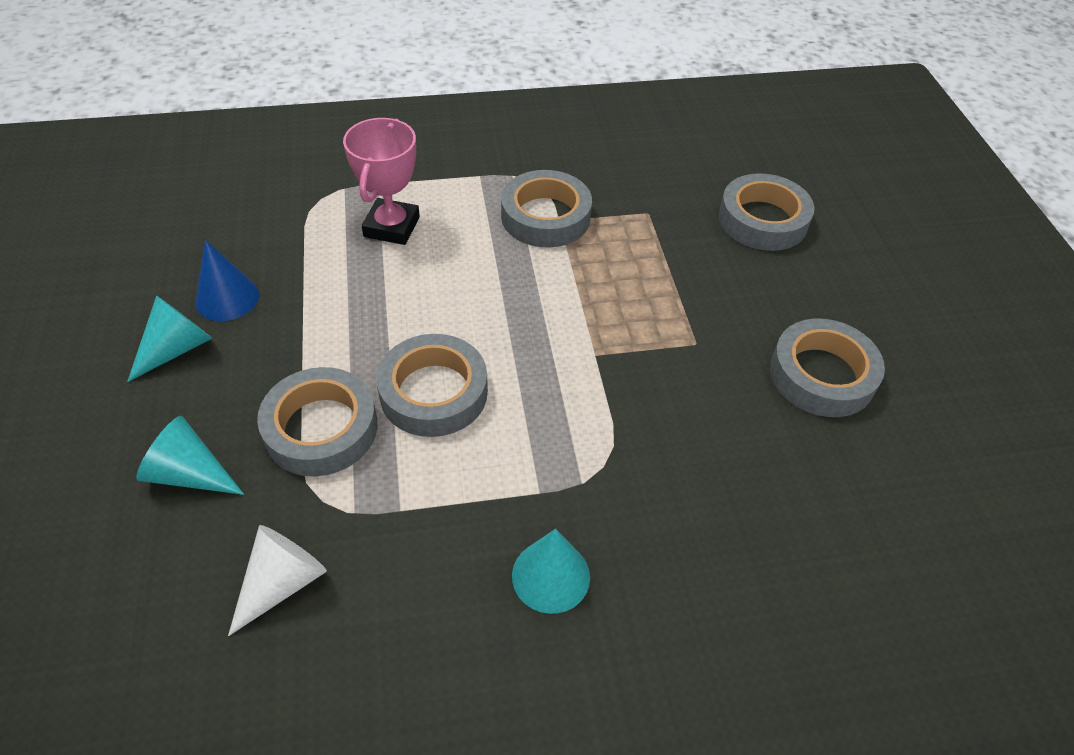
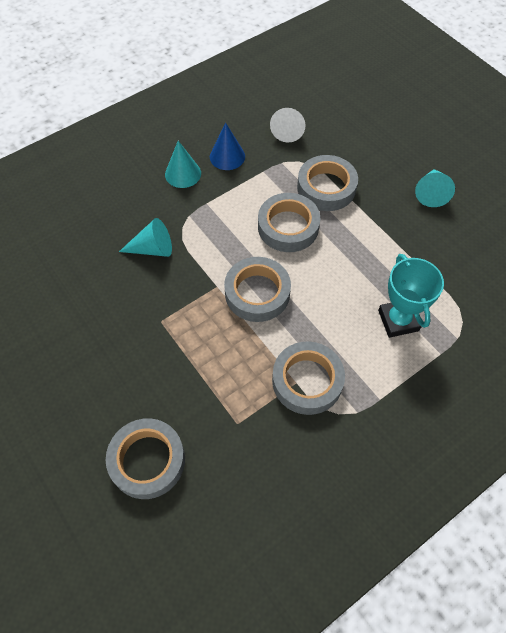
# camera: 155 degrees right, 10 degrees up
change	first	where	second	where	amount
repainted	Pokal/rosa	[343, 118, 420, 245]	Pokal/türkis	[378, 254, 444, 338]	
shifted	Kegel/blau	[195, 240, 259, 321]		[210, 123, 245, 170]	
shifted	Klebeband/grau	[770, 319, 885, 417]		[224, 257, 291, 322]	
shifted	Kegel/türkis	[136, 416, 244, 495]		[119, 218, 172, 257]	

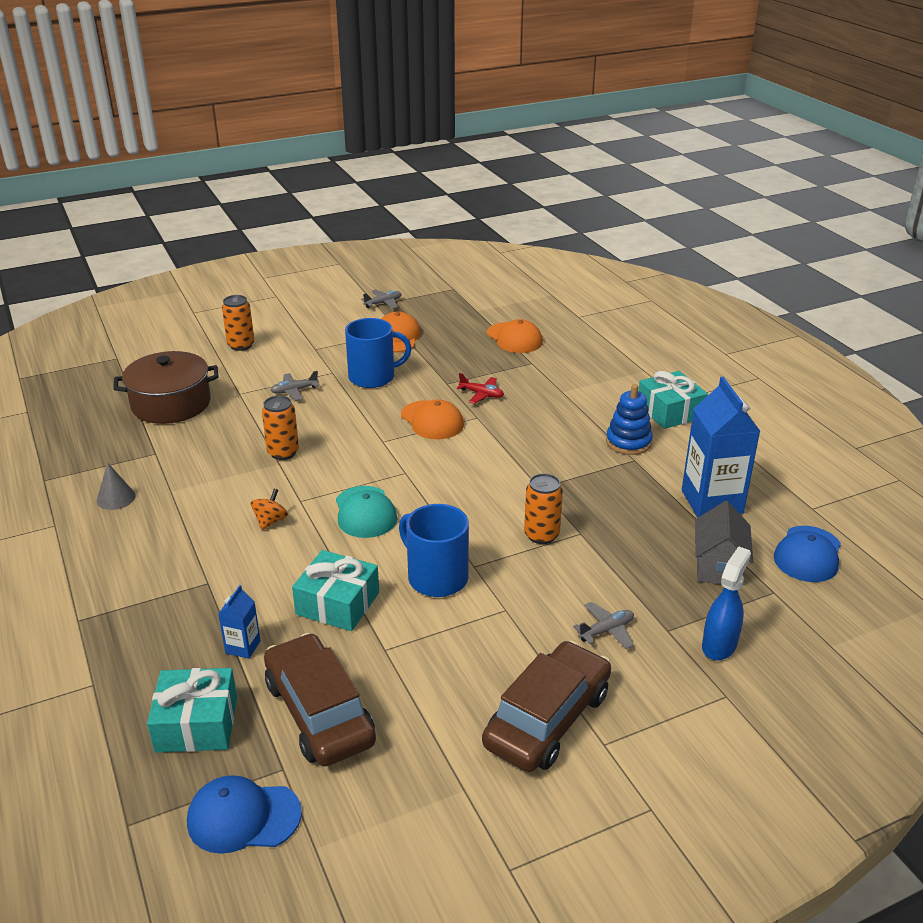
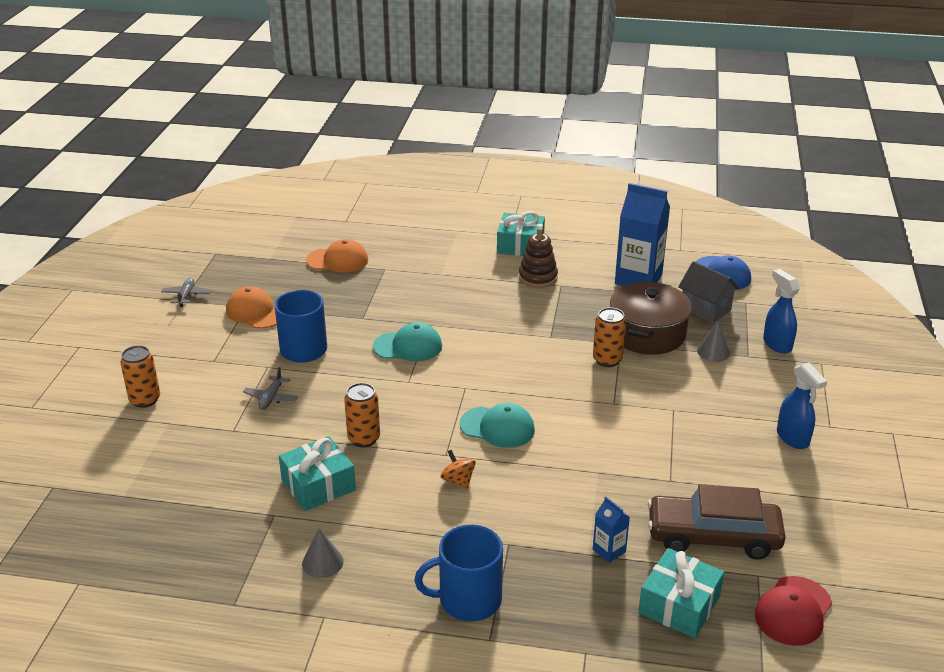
# camera: 55 degrees left, 0 degrees up
change	first	where	second	where	amount
shifted	Kochtopf/braun	[113, 351, 219, 424]		[610, 282, 692, 355]	
gone	Flugzeug/rot	[457, 373, 504, 404]			
repainted	Stapelspielzeug/blau	[606, 384, 653, 455]	Stapelspielzeug/braun	[519, 228, 558, 288]	
repainted	Kappe/orange	[401, 400, 464, 439]	Kappe/türkis	[373, 322, 442, 361]	
shifted	Tasse/blau	[399, 504, 469, 597]		[414, 525, 503, 621]	
shifted	Geschenk/türkis	[292, 550, 379, 631]		[279, 436, 356, 511]	
gone	Flugzeug/grau	[573, 602, 634, 649]			
swapped	Auto/braun	[482, 641, 611, 772]	Sprühflasche/blau	[777, 362, 827, 449]	
repainted	Kappe/blau	[187, 775, 301, 854]	Kappe/rot	[755, 576, 832, 646]	
new			Kegel/grau	[697, 321, 730, 362]	

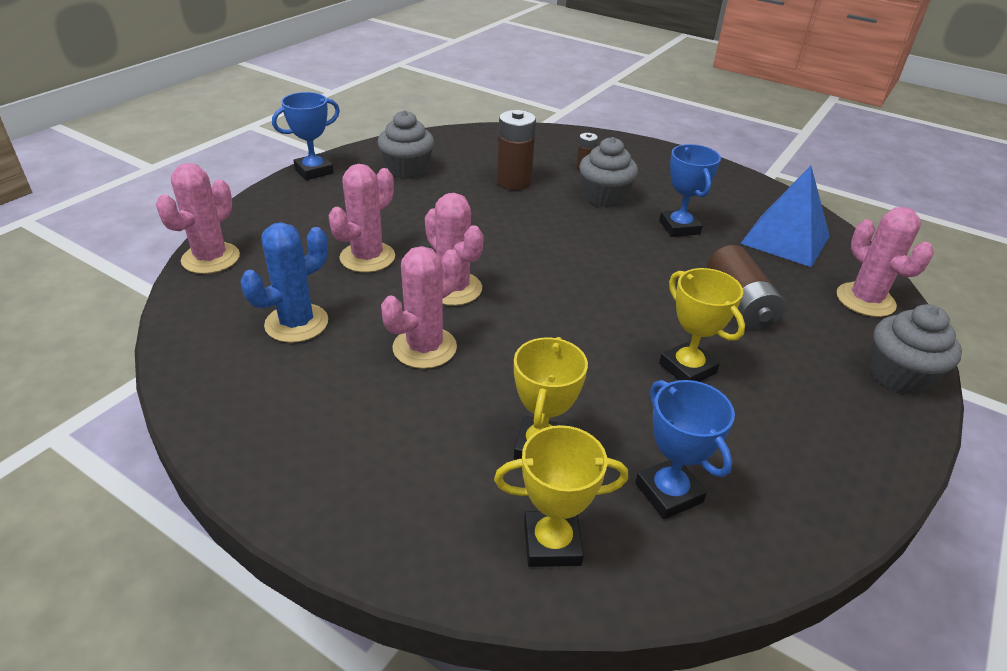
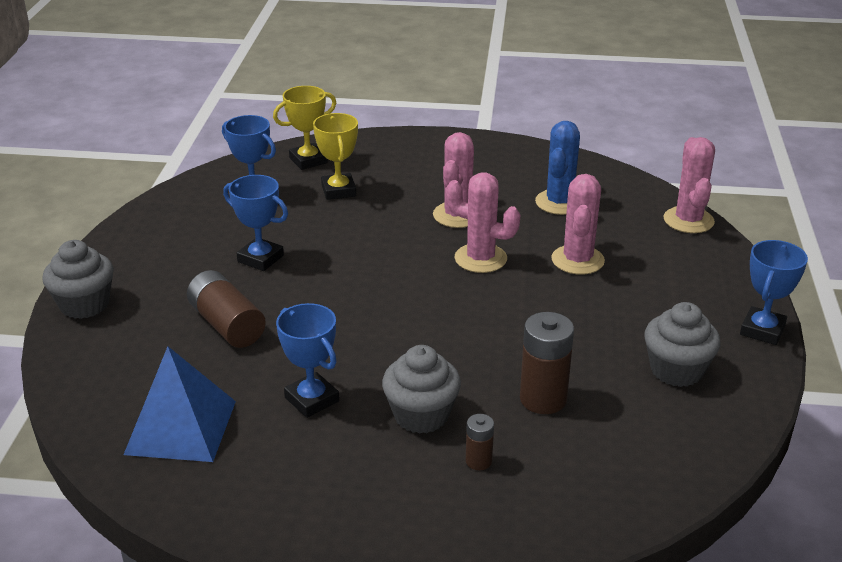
# camera: 155 degrees right, 5 degrees down
change	first	where	second	where	amount
gone	Kaktus/rosa	[837, 207, 934, 317]			
repainted	Pokal/gelb	[659, 268, 745, 382]	Pokal/blau	[223, 175, 288, 271]	

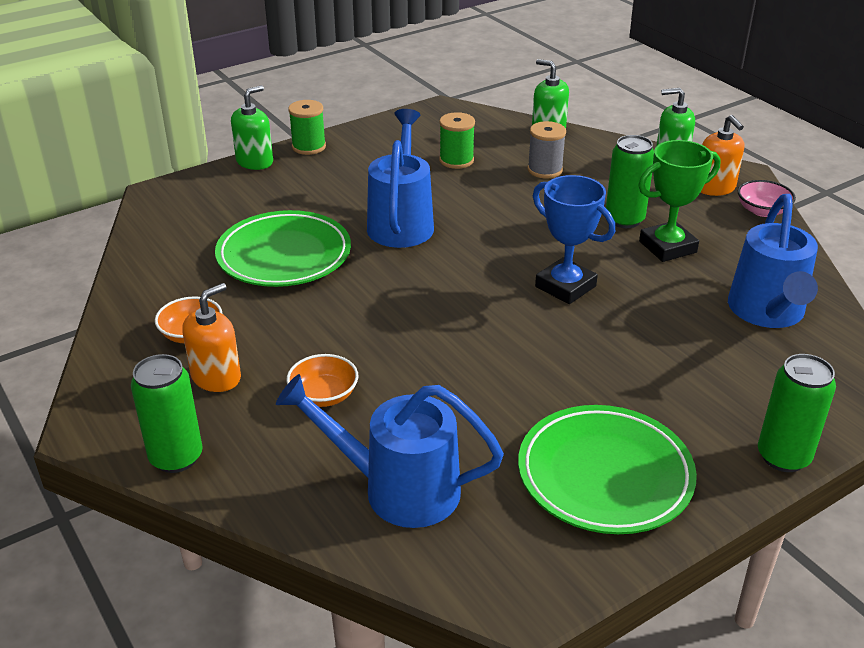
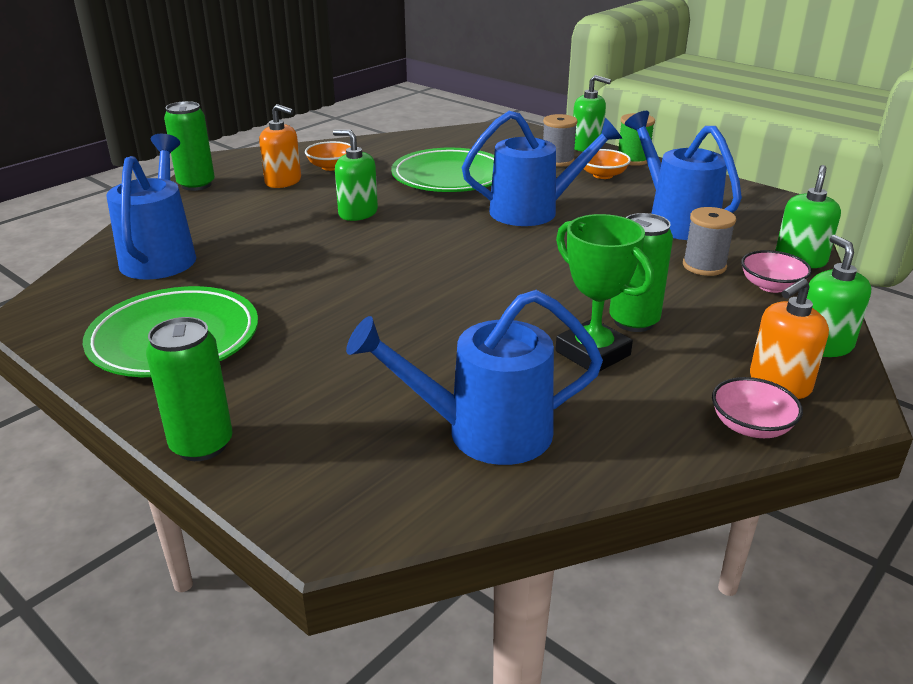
# camera: 75 degrees right, 5 degrees down
change	first	where	second	where	amount
swapped	Garnrolle/grün	[439, 112, 475, 169]	Gießkanne/blau	[625, 111, 742, 240]	
gone	Pokal/blau	[533, 175, 615, 304]			
shifted	Schüssel/orange	[287, 354, 358, 407]		[583, 149, 631, 179]	
new			Garnrolle/grau	[543, 114, 578, 167]	
new			Seifenspender/grün	[333, 130, 378, 221]	
new			Schüssel/rosa	[741, 250, 812, 293]	

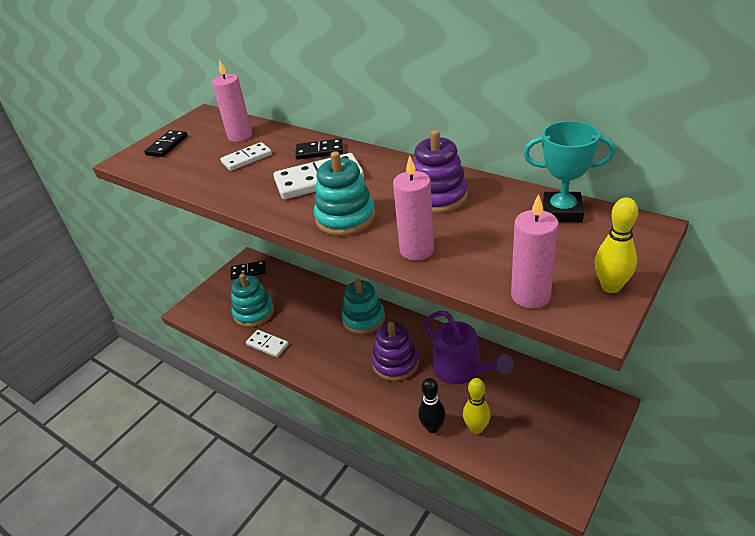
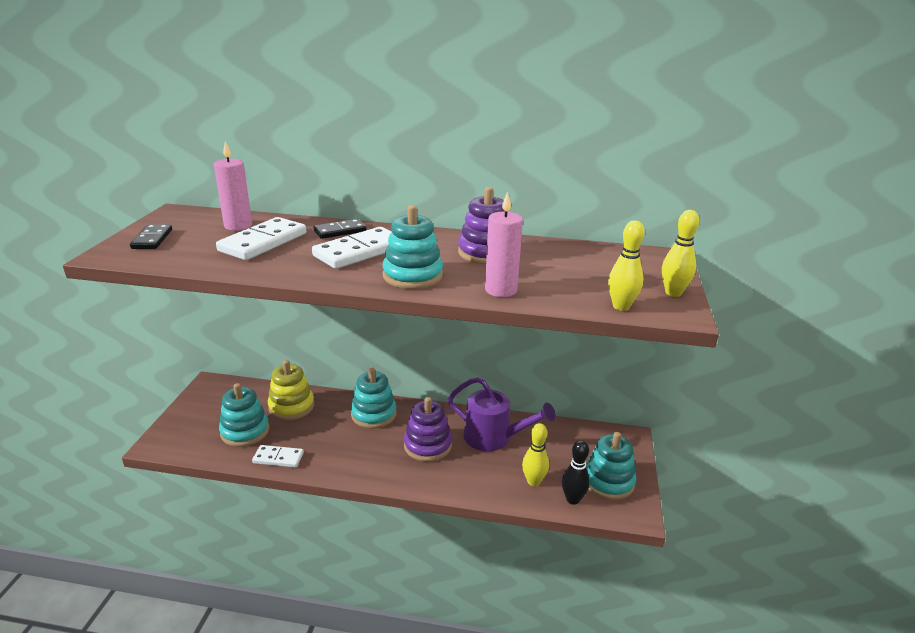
# camera: 30 degrees left, 10 degrees down
change	first	where	second	where	amount
gone	Pokal/türkis	[523, 121, 616, 222]			
scaled	Dominostein/weiß	[220, 142, 272, 171]		[216, 217, 306, 260]	x1.66
swapped	Kerze/rosa	[511, 194, 559, 309]	Bowlingkegel/gelb	[608, 220, 645, 311]	
gone	Dominostein/schwarz	[230, 260, 266, 280]			
shifted	Bowlingkegel/schwarz	[418, 378, 445, 433]		[562, 440, 590, 505]	
new			Stapelspielzeug/gelb	[268, 360, 314, 420]	
new			Stapelspielzeug/türkis	[586, 432, 636, 500]	

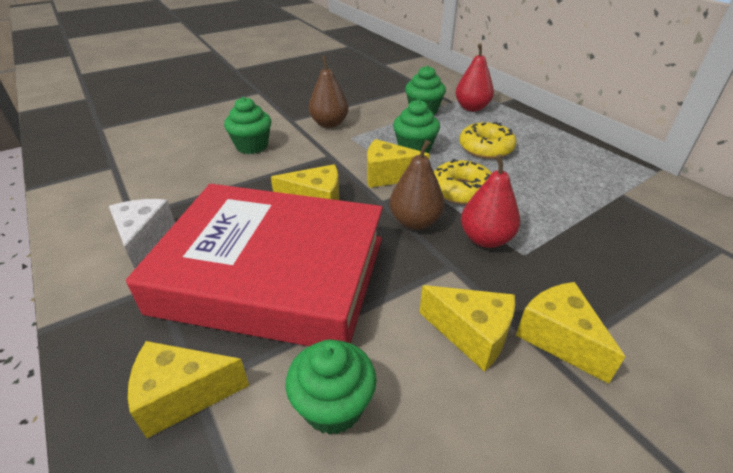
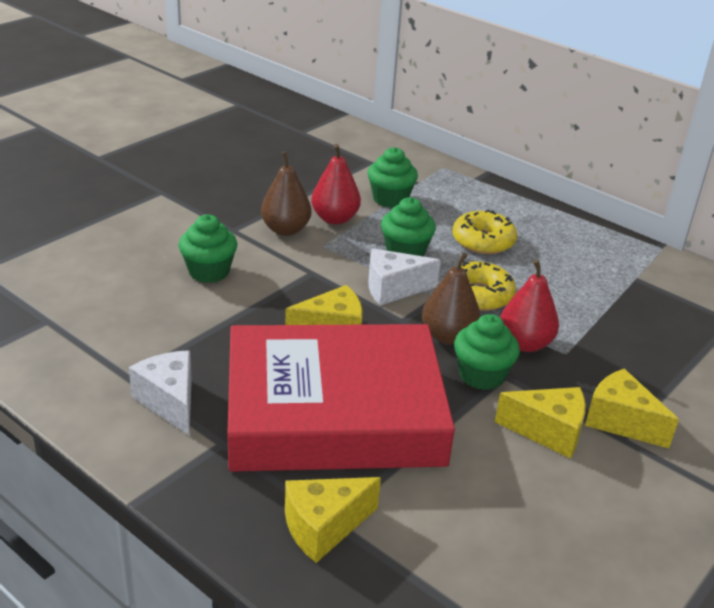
# camera: 20 degrees left, 5 degrees down
change	first	where	second	where	amount
shifted	Birne/rot	[455, 43, 494, 112]		[311, 144, 361, 225]	
repainted	Käse/gelb	[367, 139, 430, 188]	Käse/weiß	[368, 248, 441, 306]	
shifted	Muffin/grün	[286, 339, 376, 435]		[454, 314, 520, 390]	

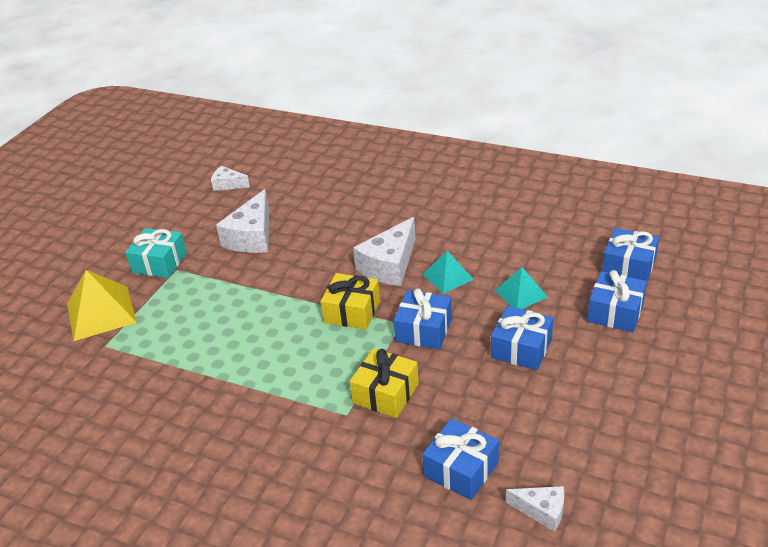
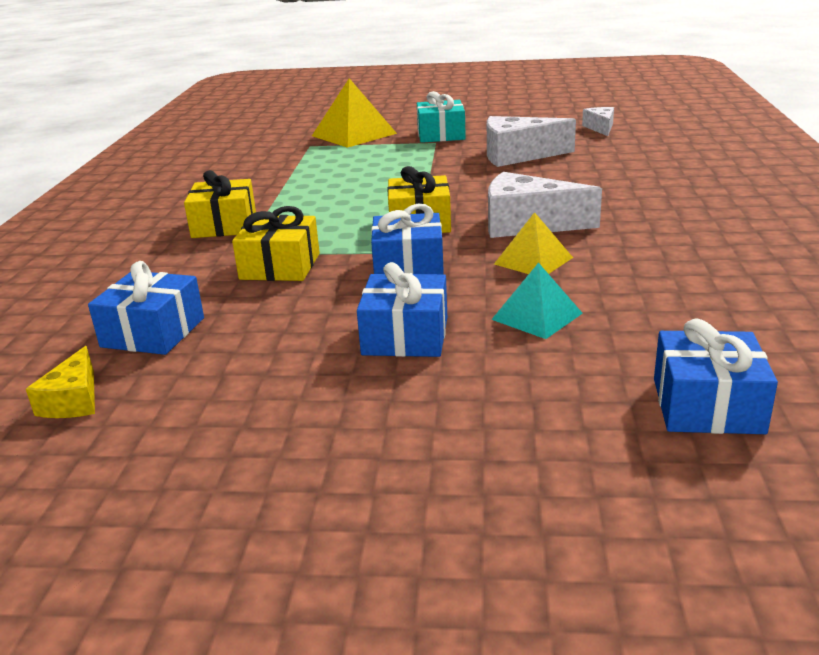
# camera: 70 degrees right, 10 degrees down
change	first	where	second	where	amount
repainted	Pyramide/türkis	[422, 251, 474, 294]	Pyramide/gelb	[494, 212, 573, 274]	
gone	Geschenk/blau	[587, 270, 647, 332]			
repainted	Käse/weiß	[506, 486, 564, 532]	Käse/gelb	[26, 346, 95, 418]	
new			Geschenk/gelb	[184, 170, 256, 238]	

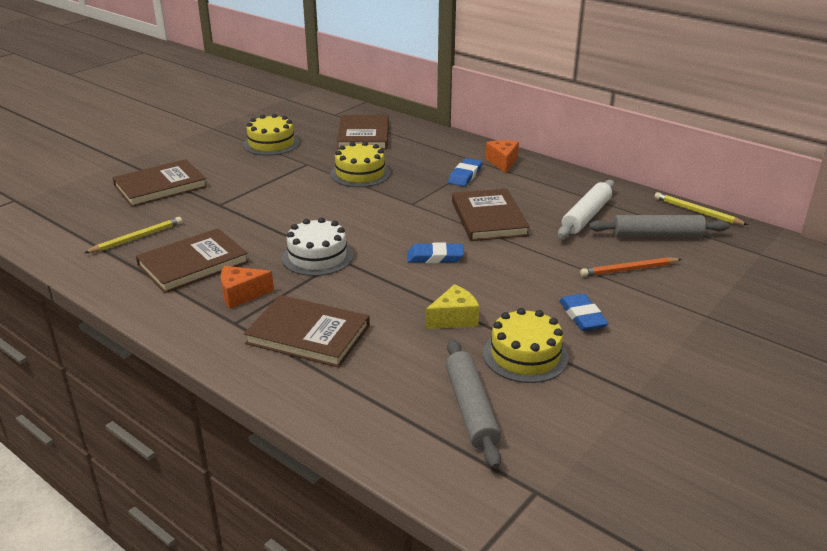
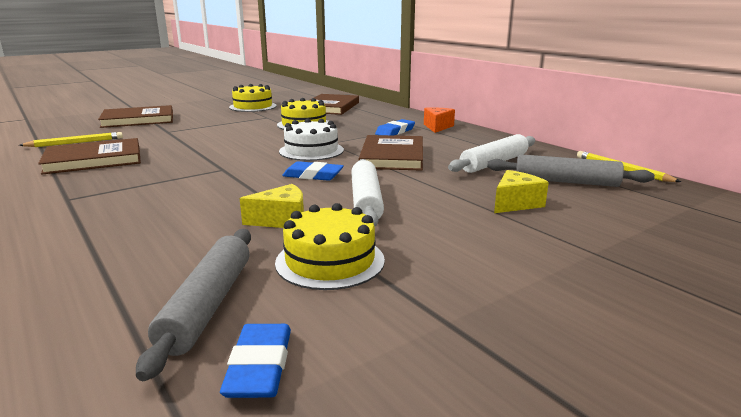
# camera: 15 degrees right, 10 degrees down
change	first	where	second	where	amount
shifted	Kuchen/weiß	[282, 217, 353, 276]		[279, 118, 344, 161]	
swapped	Bleistift/orange	[580, 257, 682, 277]	Käse/gelb	[494, 170, 549, 213]	
gone	Käse/orange	[220, 266, 274, 309]			
shifted	Radiergummi/blau	[559, 294, 609, 331]		[220, 324, 291, 398]	
gone	Buch/braun	[244, 295, 370, 368]			
new			Nudelholz/weiß	[351, 159, 384, 227]	

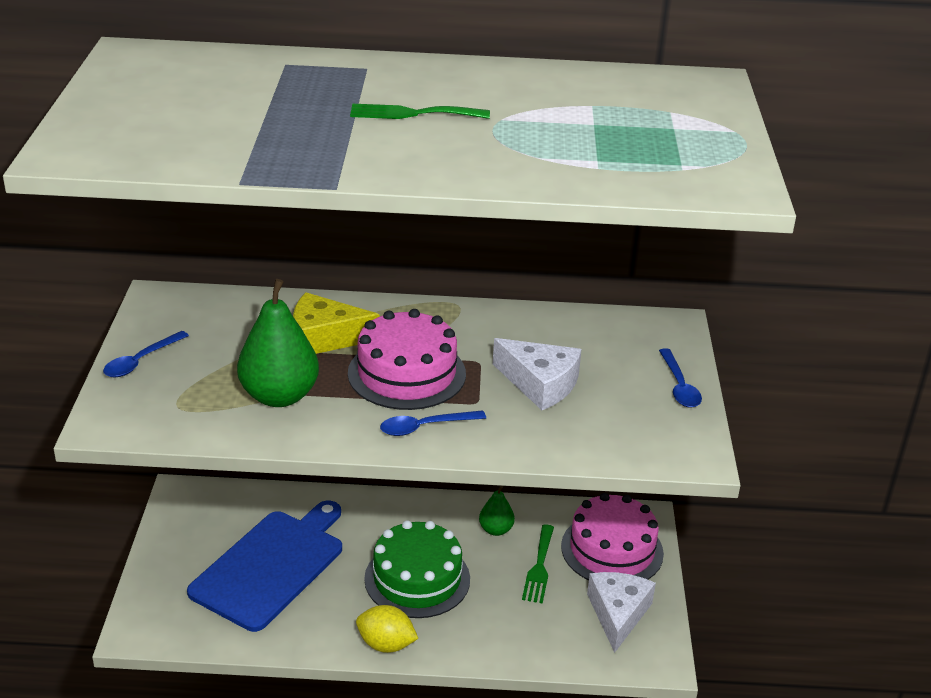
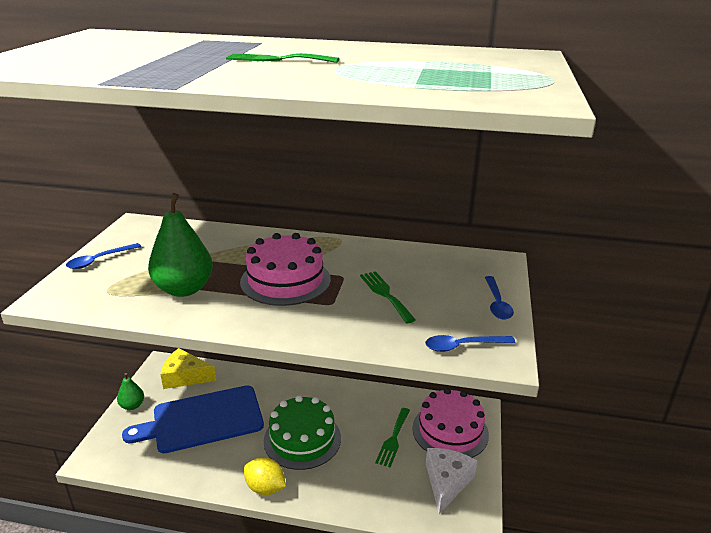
# camera: 10 degrees right, 5 degrees down
change	first	where	second	where	amount
shifted	Käse/gelb	[293, 292, 380, 354]		[160, 348, 216, 389]	
swapped	Käse/weiß	[493, 338, 582, 410]	Gabel/grün	[360, 271, 416, 323]	
shifted	Löffel/blau	[380, 410, 486, 436]		[425, 335, 515, 352]	
shifted	Birne/grün	[479, 486, 515, 536]		[117, 373, 144, 410]	
rotated	Schneidebrett/blau	[187, 500, 342, 632]		[122, 385, 264, 453]	150 degrees counterclockwise

